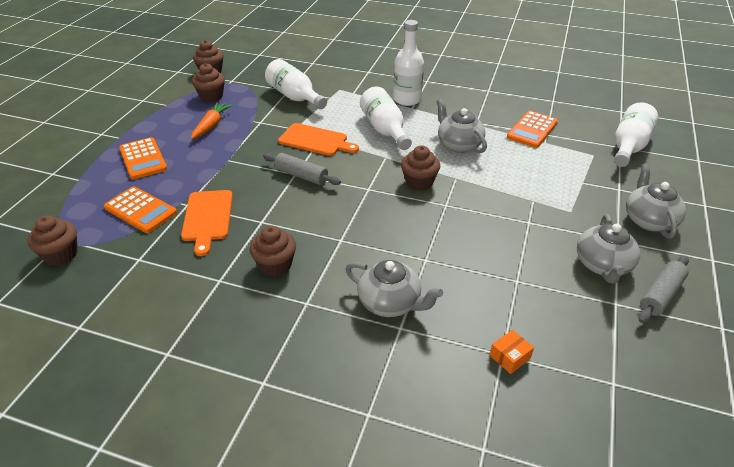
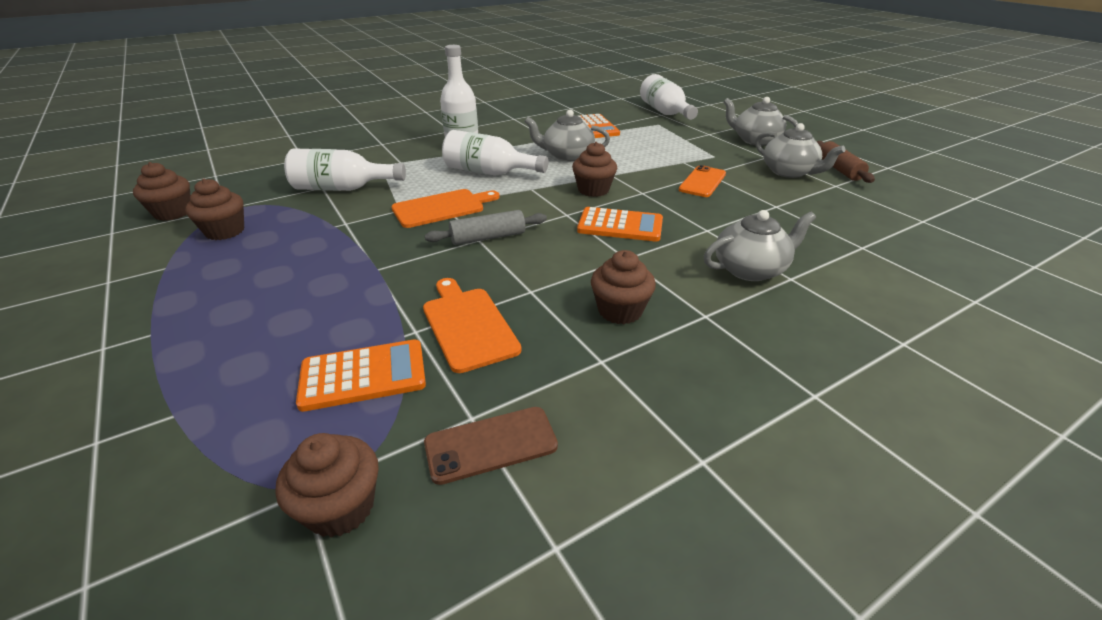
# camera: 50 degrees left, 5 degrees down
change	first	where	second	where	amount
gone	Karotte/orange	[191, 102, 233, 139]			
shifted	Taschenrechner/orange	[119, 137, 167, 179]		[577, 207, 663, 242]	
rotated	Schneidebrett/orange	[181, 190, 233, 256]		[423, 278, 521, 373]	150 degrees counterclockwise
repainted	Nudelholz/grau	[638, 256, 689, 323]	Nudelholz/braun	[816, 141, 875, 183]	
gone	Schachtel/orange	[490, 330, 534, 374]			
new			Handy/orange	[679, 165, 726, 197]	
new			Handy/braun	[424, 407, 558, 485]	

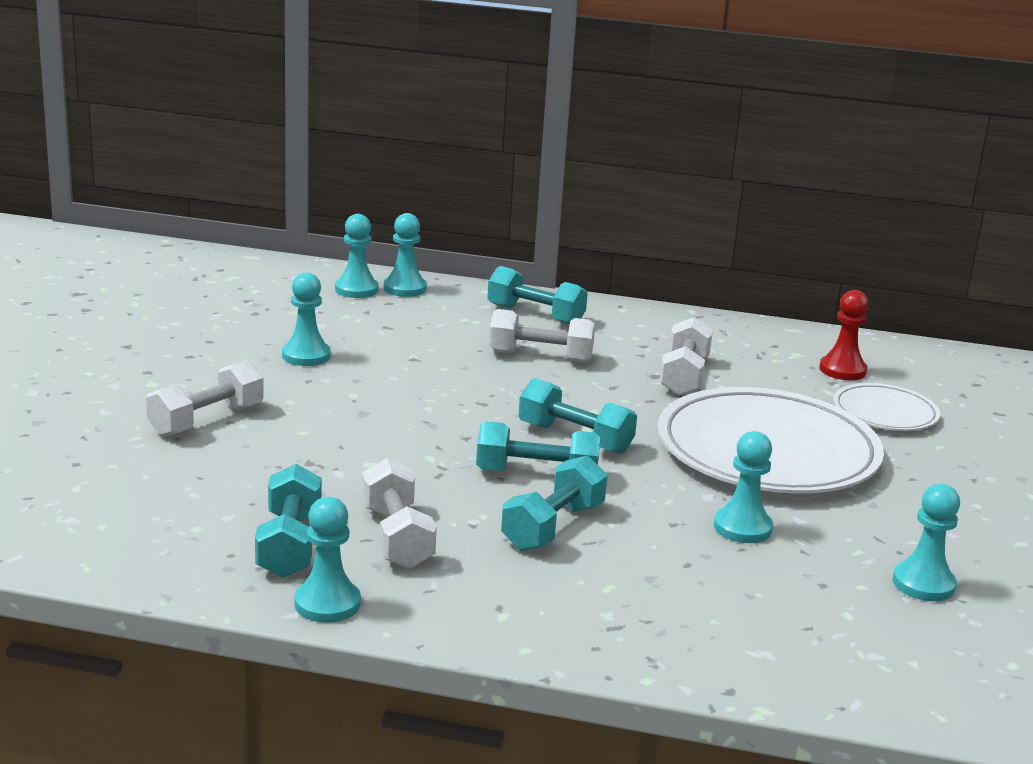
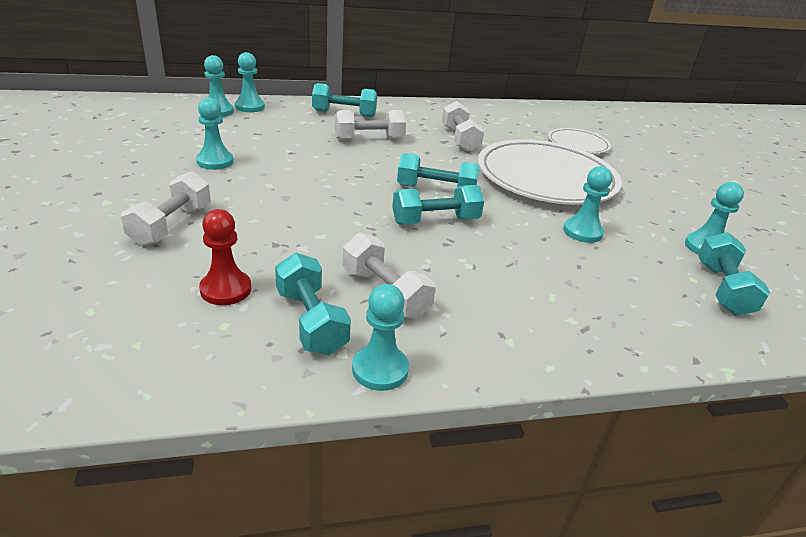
# camera: 25 degrees left, 10 degrees up
change	first	where	second	where	amount
shifted	Bauer/rot	[819, 290, 868, 380]		[199, 209, 251, 305]	
shifted	Hantel/türkis	[501, 455, 607, 551]		[698, 232, 770, 316]	

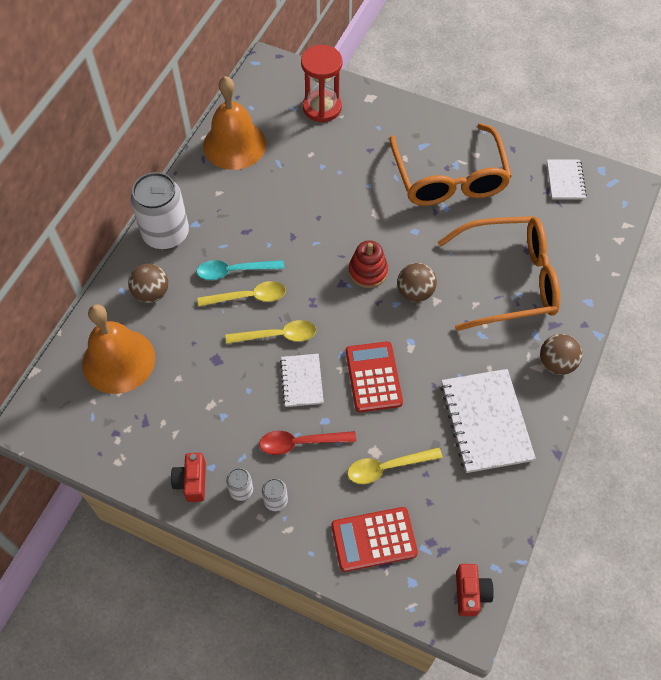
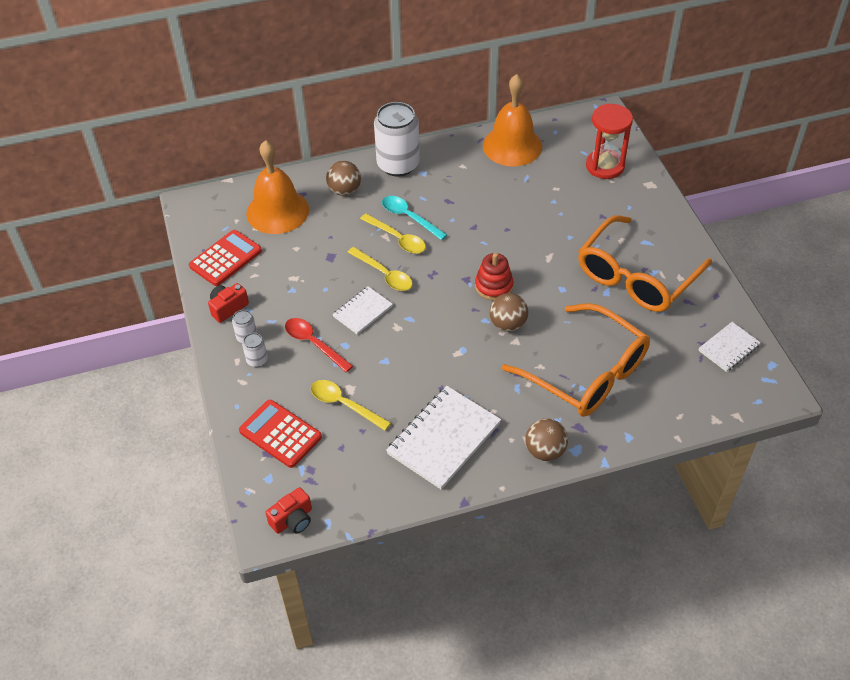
# camera: 50 degrees right, 10 degrees down
change	first	where	second	where	amount
shifted	Taschenrechner/rot	[346, 341, 403, 412]		[189, 230, 262, 286]	

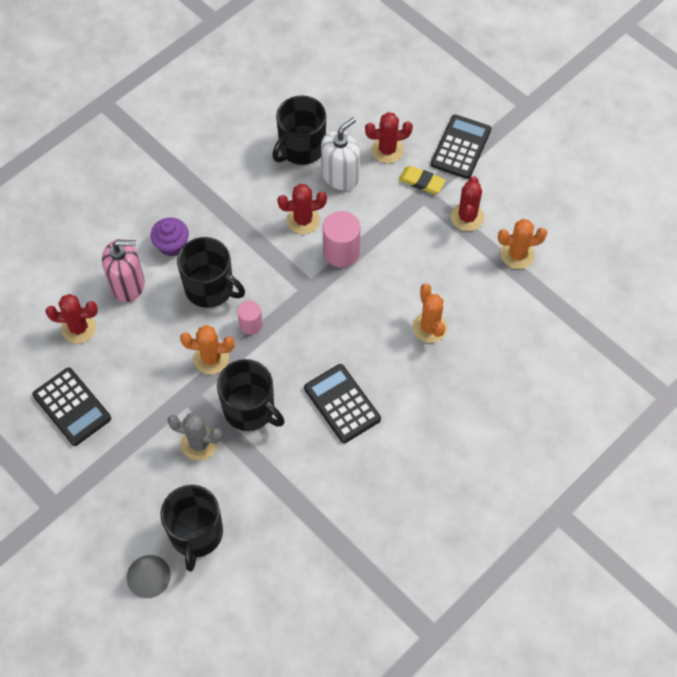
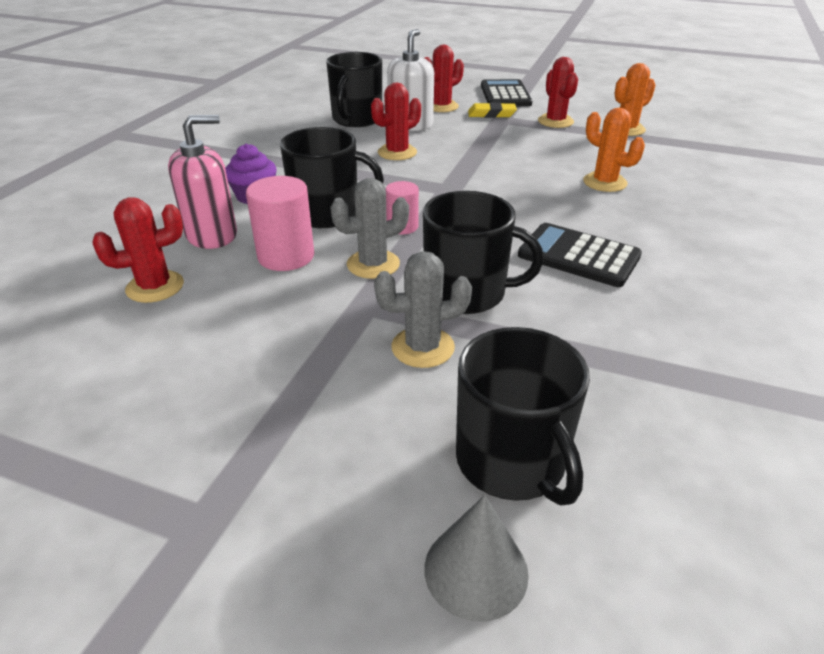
# camera: 25 degrees left, 25 degrees down
change	first	where	second	where	amount
shifted	Vollzylinder/rosa	[323, 211, 361, 267]		[246, 176, 314, 271]	
repainted	Kaktus/orange	[180, 325, 235, 374]	Kaktus/grau	[330, 178, 409, 279]	
gone	Taschenrechner/schwarz	[32, 367, 111, 446]			

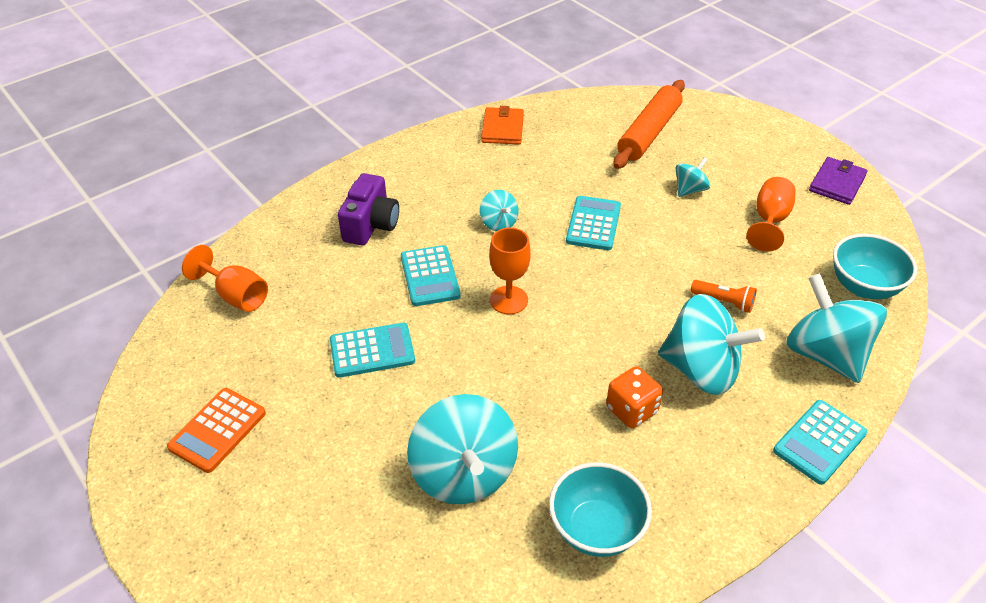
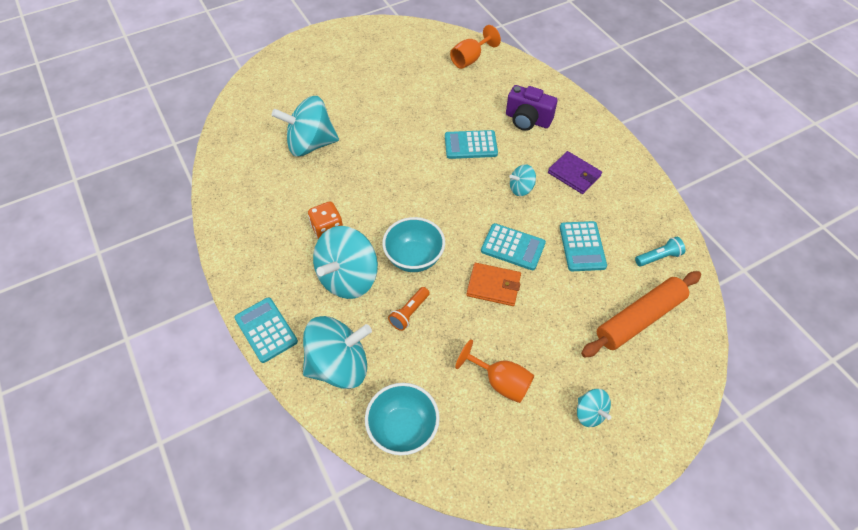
# camera: 100 degrees right, 10 degrees up
change	first	where	second	where	amount
rotated	Nudelholz/orange	[613, 80, 685, 169]		[581, 271, 701, 358]	75 degrees counterclockwise
shifted	Geldbörse/orange	[481, 106, 524, 145]		[466, 263, 521, 306]	
shifted	Kreisel/türkis	[676, 157, 710, 197]		[577, 389, 611, 427]	
shifted	Geldbörse/lila	[809, 157, 868, 205]		[548, 151, 602, 194]	
gone	Kelch/orange	[489, 227, 531, 315]			
shifted	Taschenrechner/türkis	[330, 323, 415, 378]		[560, 221, 607, 271]	
gone	Taschenrechner/orange	[167, 388, 266, 473]			
shifted	Schüssel/türkis	[549, 462, 652, 557]		[382, 217, 445, 272]	
new			Taschenlampe/türkis	[635, 237, 685, 266]	

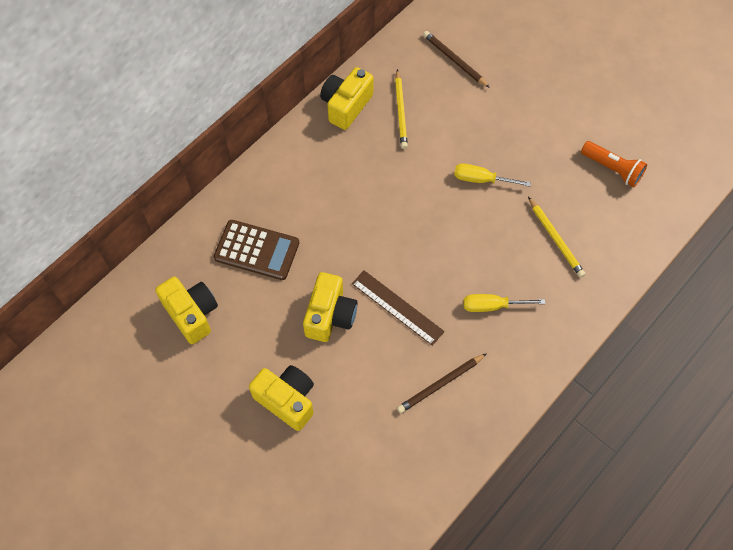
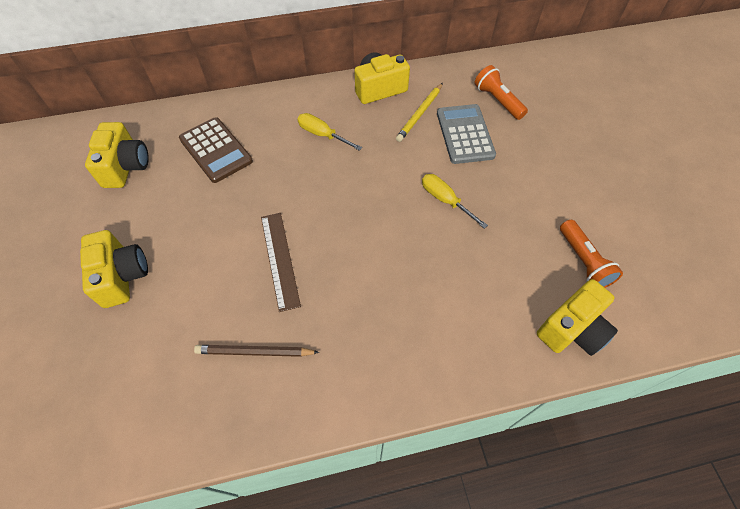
# camera: 35 degrees right, 5 degrees down
change	first	where	second	where	amount
swapped	Bleistift/braun	[423, 31, 490, 88]	Taschenlampe/orange	[474, 65, 528, 120]	
gone	Bleistift/gelb	[528, 197, 585, 278]			
shifted	Kamera/gelb	[303, 272, 357, 342]		[537, 279, 618, 356]	
shifted	Schraubenzieher/gelb	[463, 294, 545, 312]		[298, 113, 362, 151]	
new			Taschenrechner/grau	[437, 104, 496, 164]	

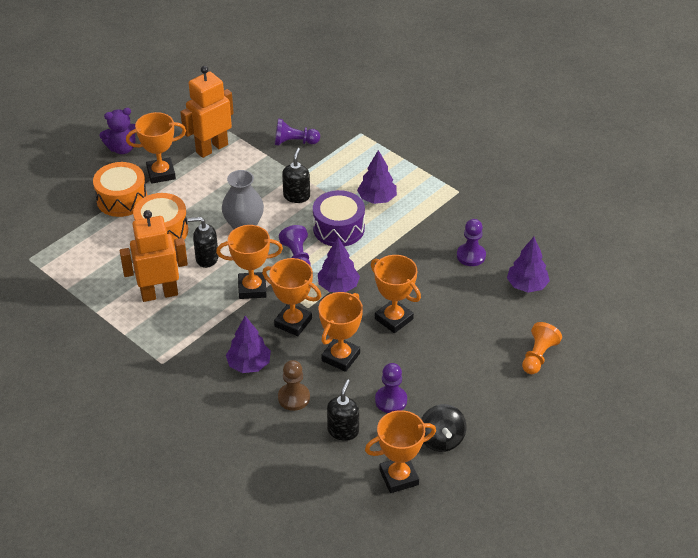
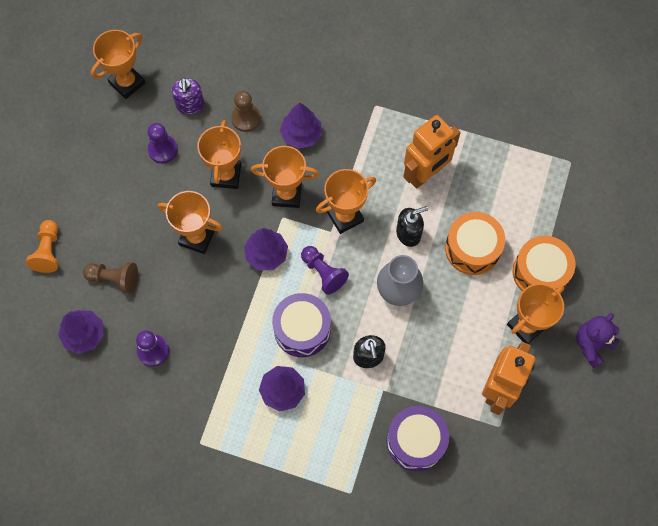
# camera: 155 degrees right, 25 degrees up
change	first	where	second	where	amount
swapped	Bauer/lila	[275, 119, 320, 145]	Trommel/lila	[387, 406, 449, 471]	
repainted	Seifenspender/schwarz	[327, 379, 359, 441]	Seifenspender/lila	[172, 77, 204, 114]	
gone	Kreisel/schwarz	[421, 404, 467, 452]			
new			Bauer/braun	[83, 262, 138, 294]	

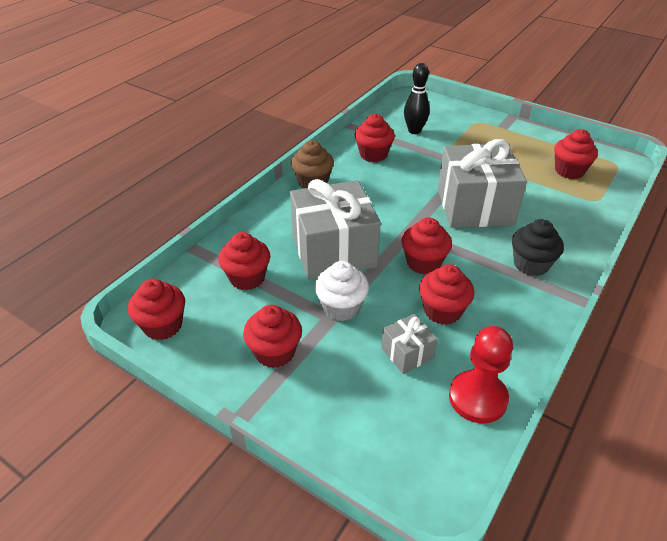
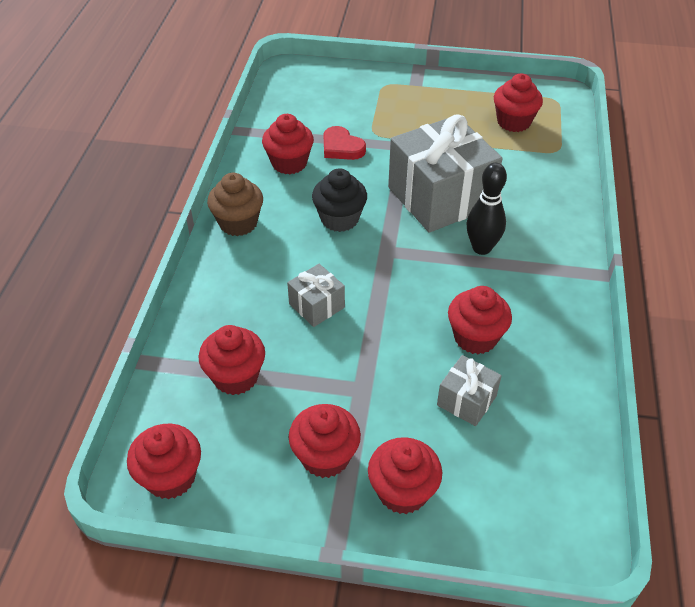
# camera: 25 degrees left, 5 degrees up
change	first	where	second	where	amount
shifted	Bowlingkegel/schwarz	[404, 63, 430, 134]		[466, 163, 507, 255]	
scaled	Geschenk/grau	[290, 179, 381, 280]		[287, 264, 345, 327]	x0.46
shifted	Muffin/rot	[401, 217, 452, 275]		[368, 437, 442, 514]	
shifted	Muffin/schwarz	[512, 219, 564, 276]		[312, 168, 367, 232]	
gone	Muffin/weiß	[315, 261, 369, 321]			
gone	Bauer/rot	[449, 326, 513, 423]			
new			Herz/rot	[323, 126, 366, 160]	

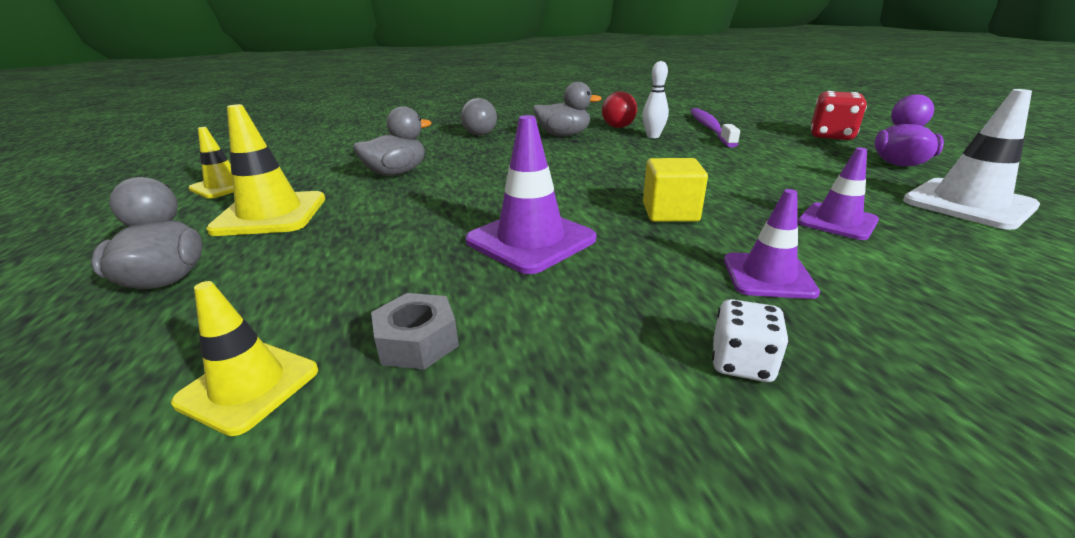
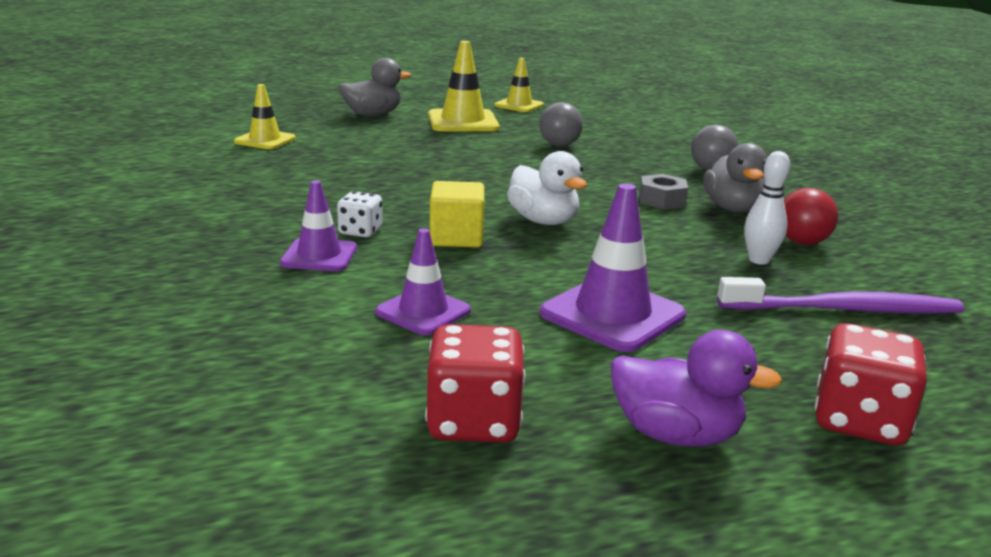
# camera: 85 degrees right, 5 degrees down
change	first	where	second	where	amount
swapped	Leitkegel/weiß	[903, 89, 1040, 230]	Spielwürfel/rot	[425, 324, 525, 443]	
swapped	Ente/grau	[353, 106, 431, 176]	Ball/grau	[539, 102, 583, 146]	
shifted	Leitkegel/lila	[465, 115, 597, 274]		[540, 183, 686, 352]	
shifted	Sechskantmutter/grau	[371, 293, 459, 370]		[639, 174, 688, 209]	
shifted	Spielwürfel/weiß	[712, 299, 789, 382]		[337, 191, 382, 237]	
new			Ente/weiß	[507, 151, 587, 225]	

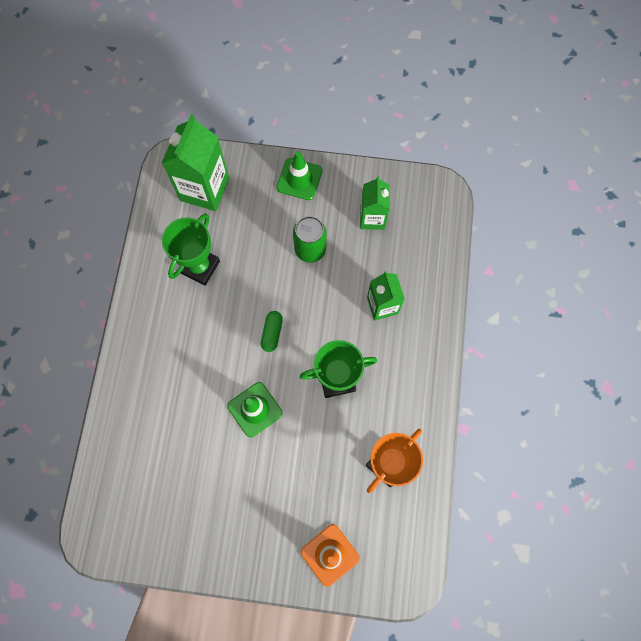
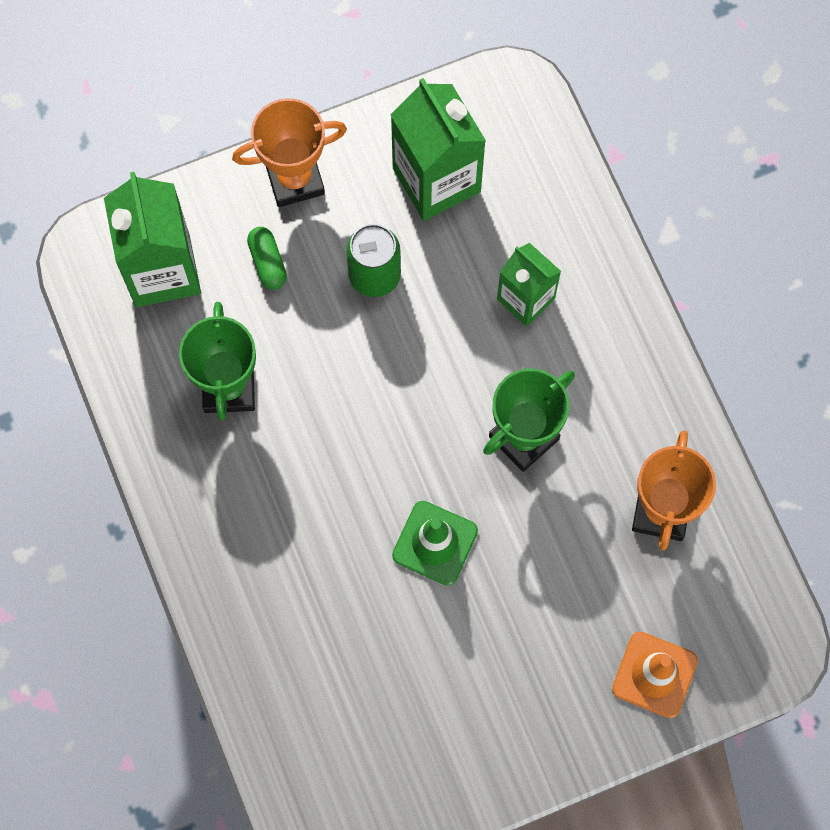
# camera: 30 degrees left, 0 degrees up
change	first	where	second	where	amount
swapped	Leitkegel/grün	[277, 151, 322, 200]	Pokal/orange	[232, 98, 347, 207]	
scaled	Getränkekarton/grün	[360, 176, 390, 230]		[391, 78, 486, 221]	x1.61
shifted	Kapsel/grün	[261, 311, 283, 352]		[247, 227, 287, 289]	

